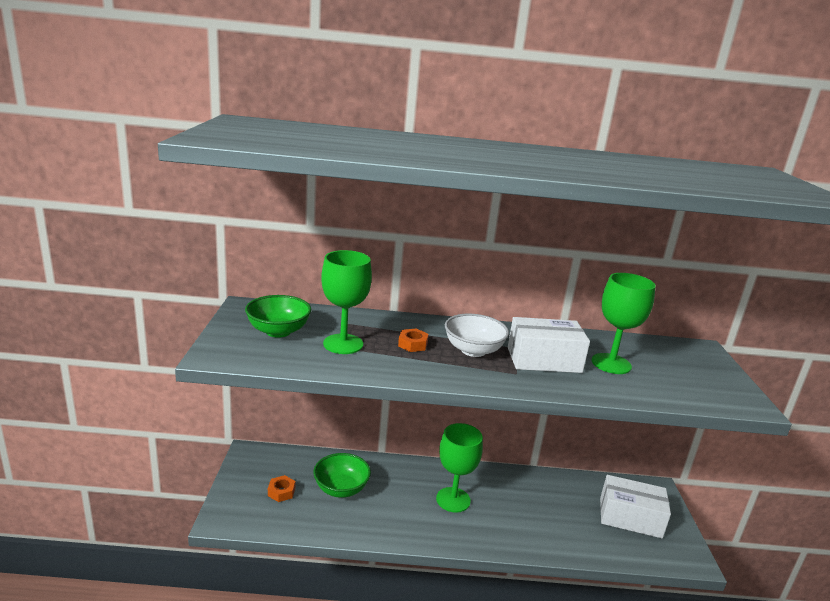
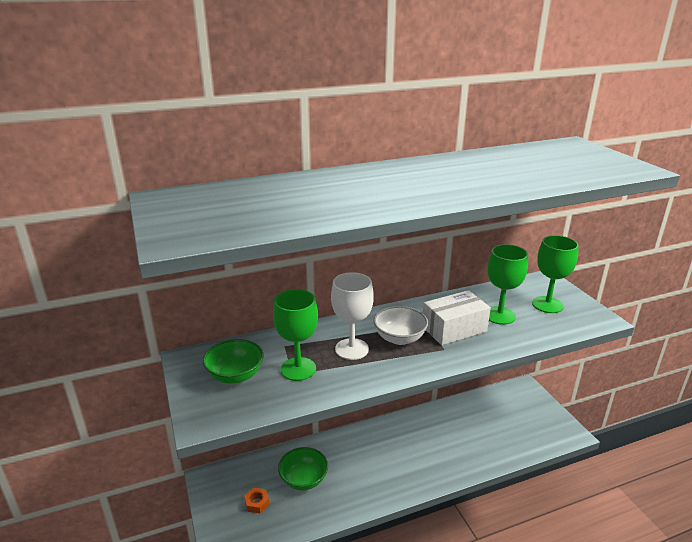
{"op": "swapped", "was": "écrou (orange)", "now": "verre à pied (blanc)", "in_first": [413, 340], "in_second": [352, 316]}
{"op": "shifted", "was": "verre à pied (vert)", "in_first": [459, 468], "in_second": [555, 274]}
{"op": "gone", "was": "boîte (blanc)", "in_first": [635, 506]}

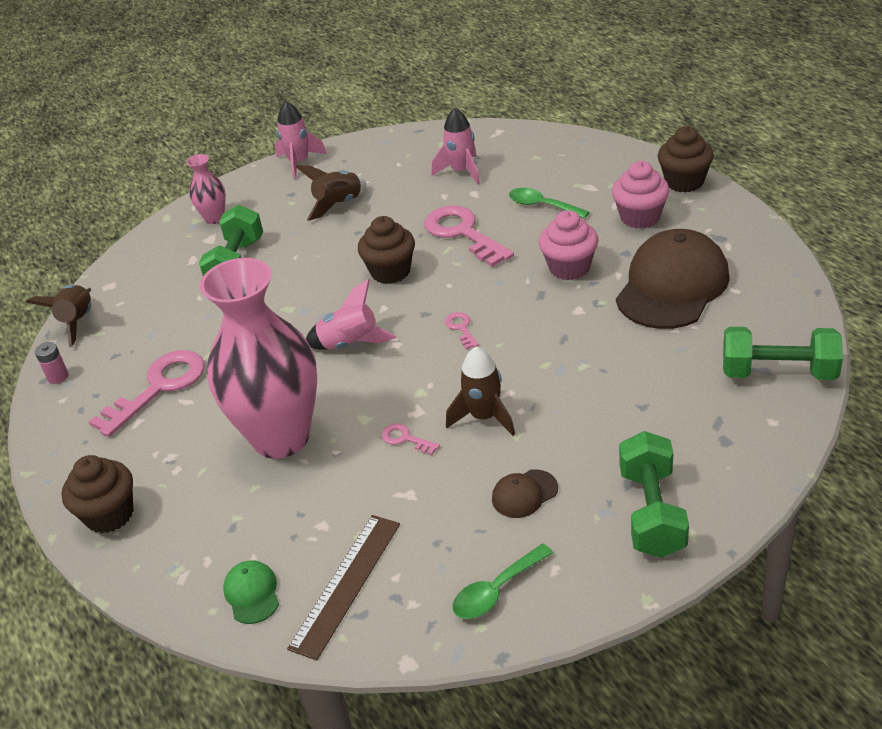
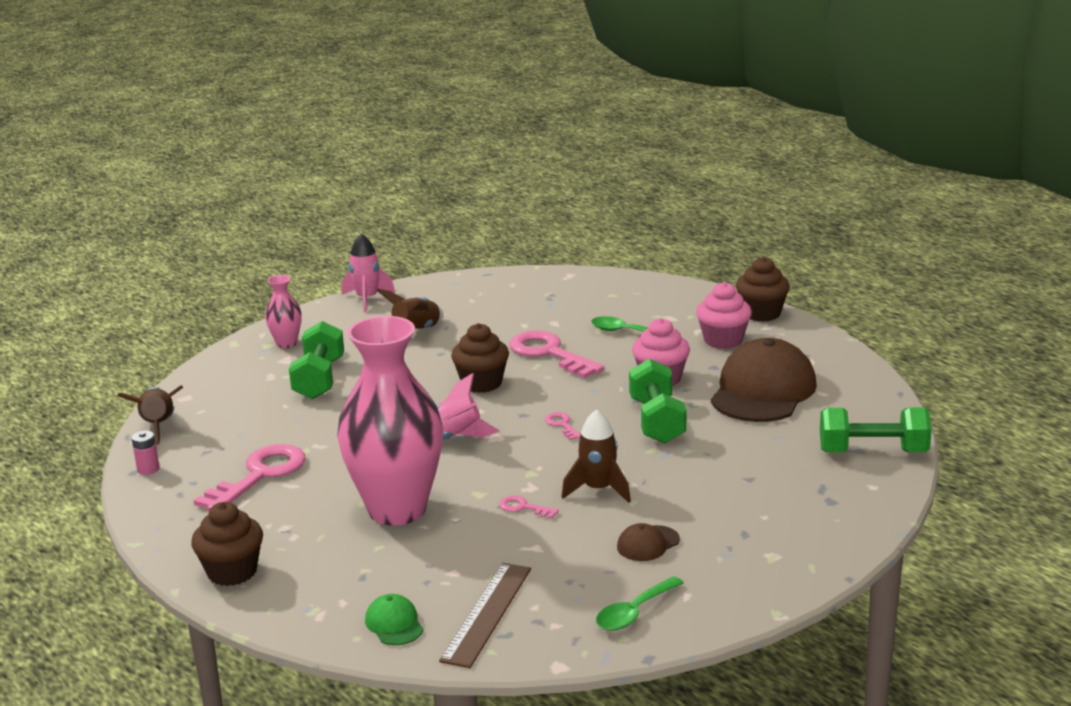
{"op": "shifted", "was": "haltère (vert)", "in_first": [654, 494], "in_second": [657, 401]}
{"op": "gone", "was": "fusée (rose)", "in_first": [456, 146]}

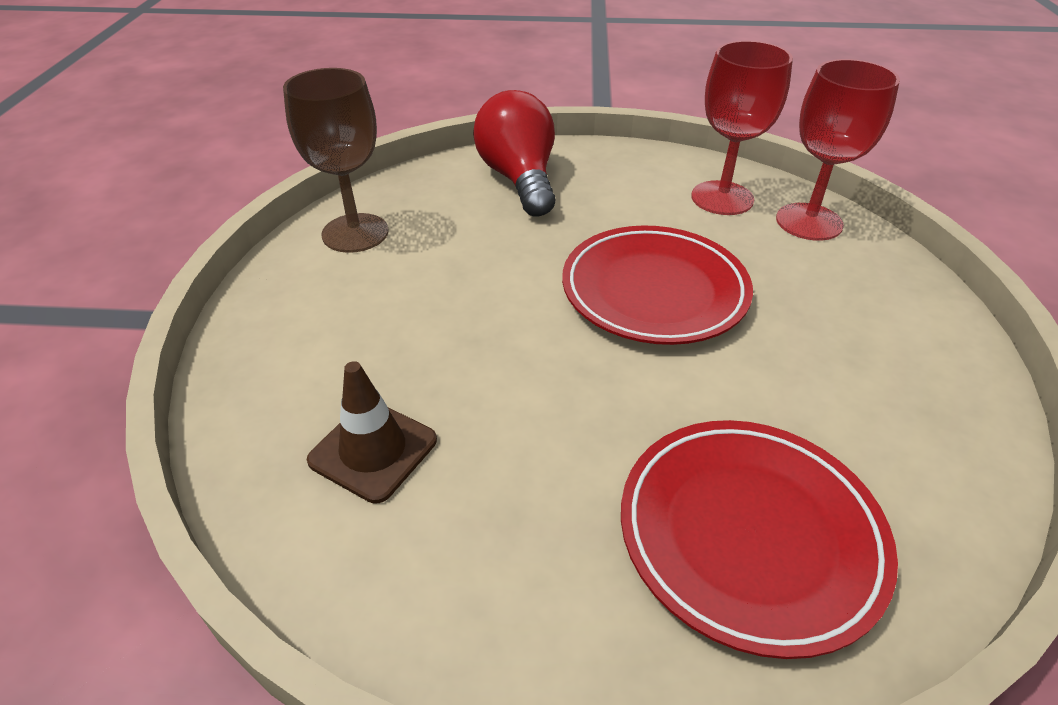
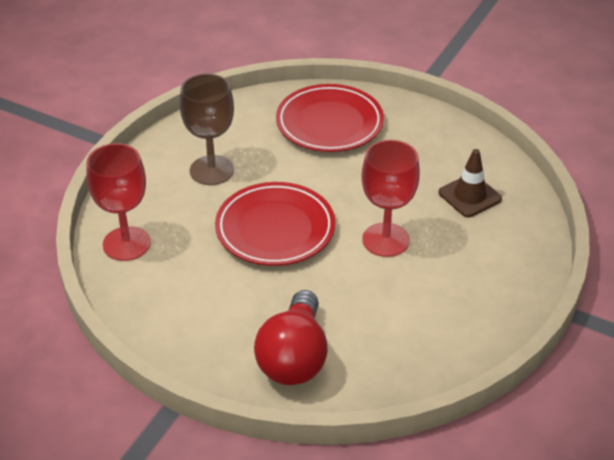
{"op": "shifted", "was": "verre à pied (marron)", "in_first": [335, 160], "in_second": [207, 129]}
{"op": "shifted", "was": "verre à pied (rouge)", "in_first": [742, 128], "in_second": [390, 198]}

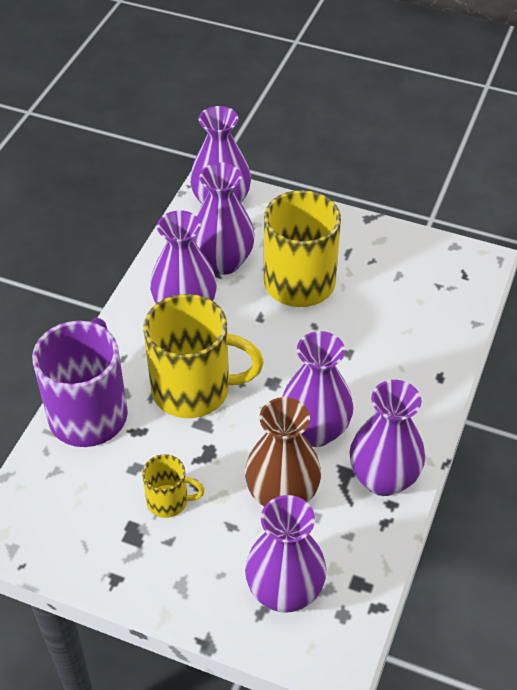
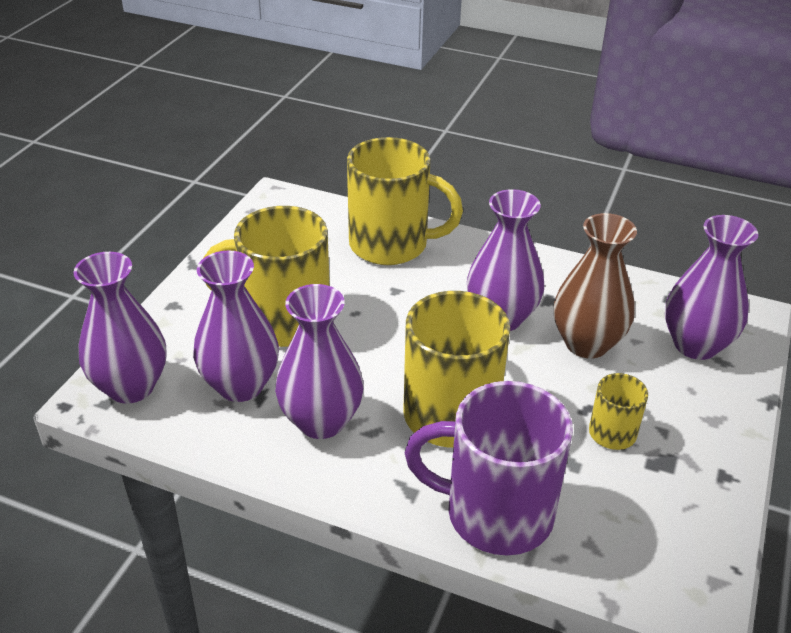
{"op": "new", "now": "tasse (jaune)", "in_second": [405, 201]}
{"op": "gone", "was": "vase (violet)", "in_first": [387, 438]}

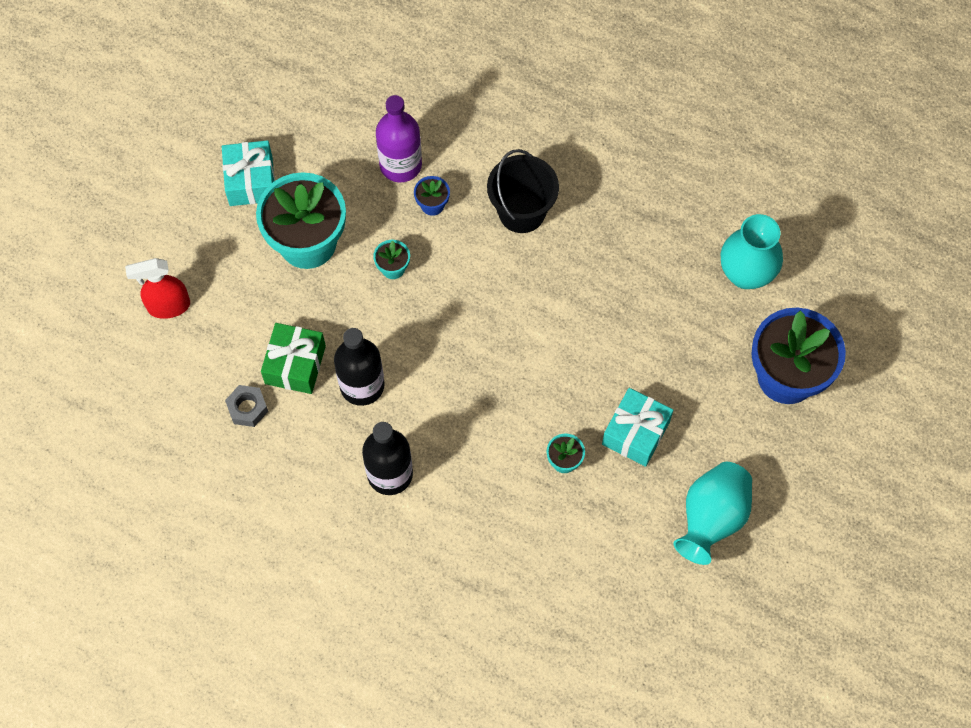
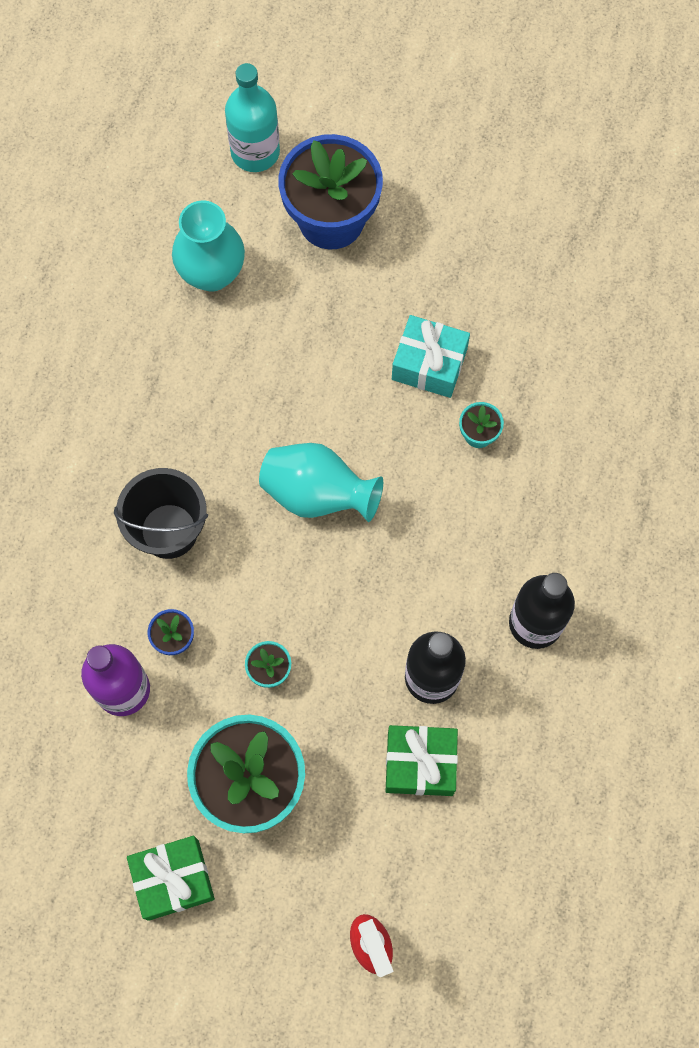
{"op": "repainted", "was": "cadeau (turquoise)", "now": "cadeau (vert)", "in_first": [248, 173], "in_second": [171, 878]}
{"op": "new", "now": "bouteille (turquoise)", "in_second": [252, 117]}
{"op": "shifted", "was": "vase (turquoise)", "in_first": [713, 513], "in_second": [321, 482]}
{"op": "gone", "was": "écrou (gris)", "in_first": [246, 406]}

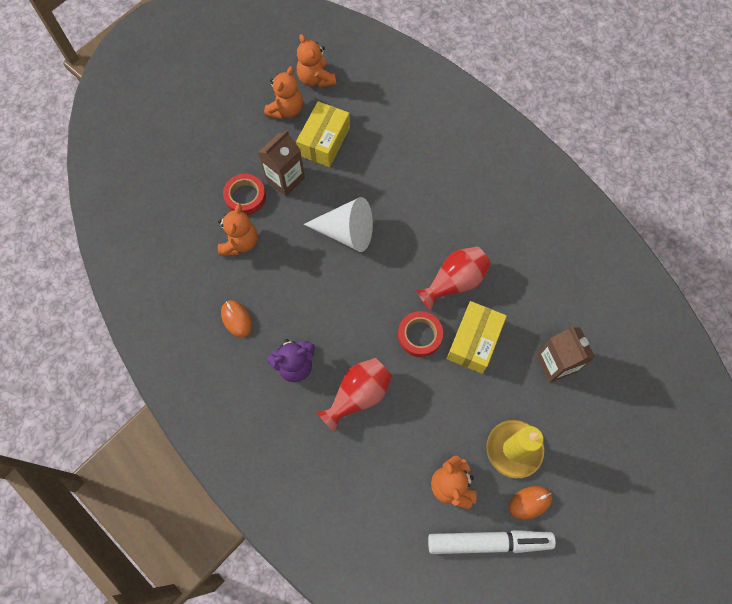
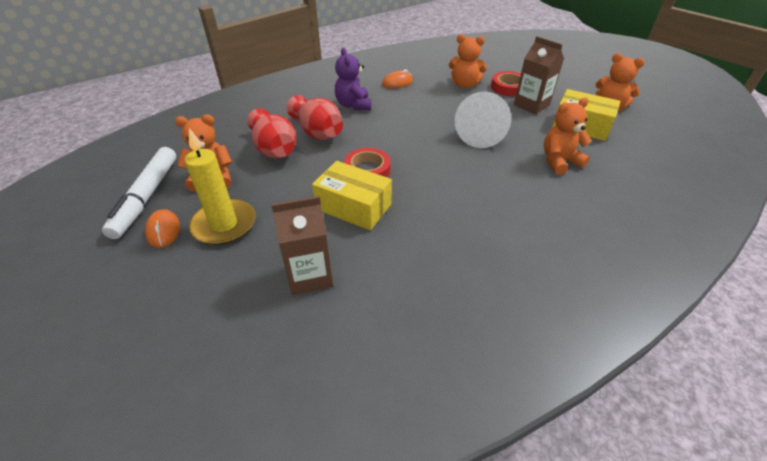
{"op": "shifted", "was": "vase (rouge)", "in_first": [453, 278], "in_second": [271, 133]}
{"op": "shifted", "was": "ours en peluche (orange)", "in_first": [316, 61], "in_second": [568, 136]}

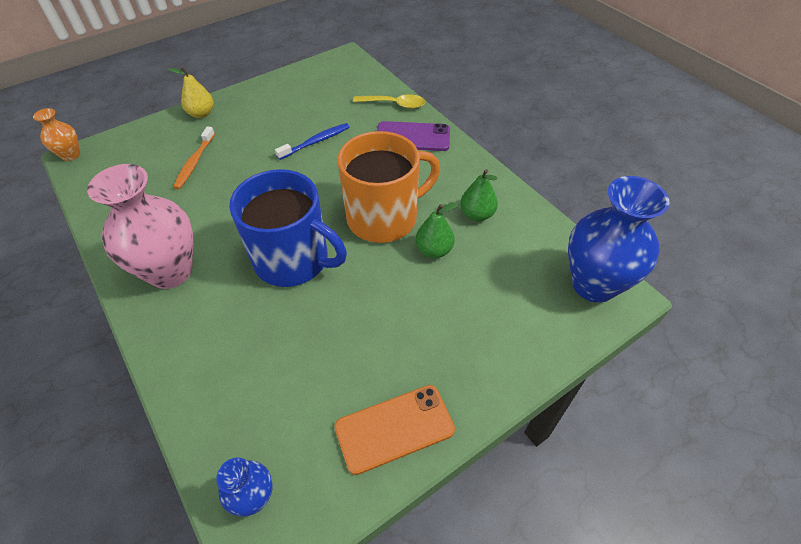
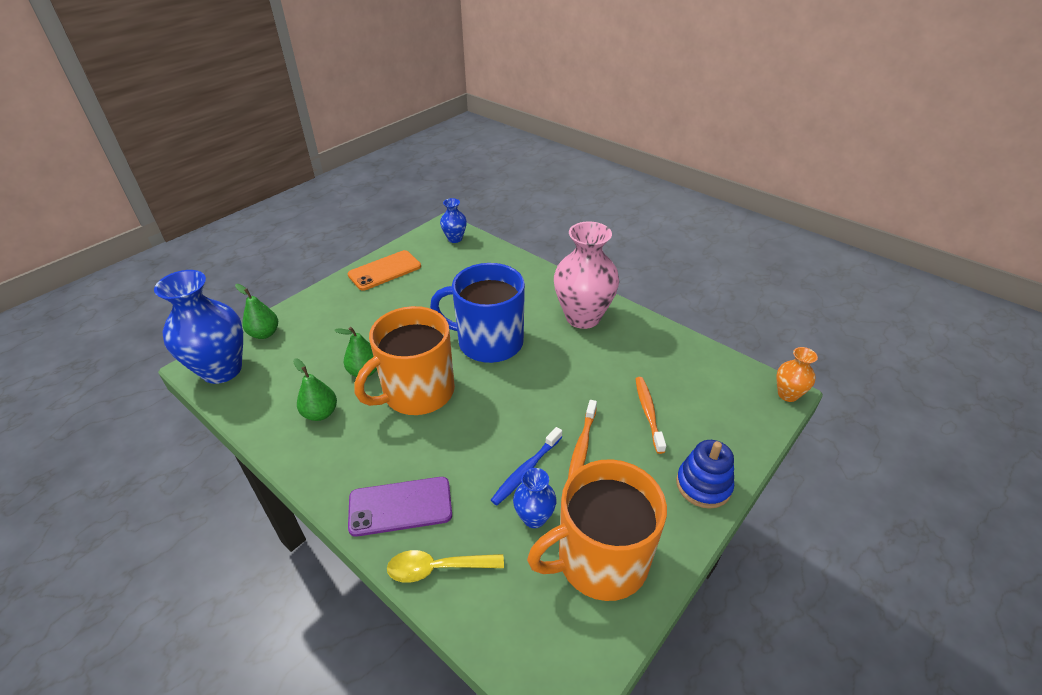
{"op": "new", "now": "poire (vert)", "in_second": [256, 311]}
{"op": "new", "now": "vase (bleu)", "in_second": [534, 498]}
{"op": "new", "now": "tasse (orange)", "in_second": [597, 530]}
{"op": "new", "now": "brosse à dents (orange)", "in_second": [582, 439]}
{"op": "swapped", "was": "poire (jaune)", "now": "jouet à empiler (bleu)", "in_first": [191, 92], "in_second": [705, 474]}

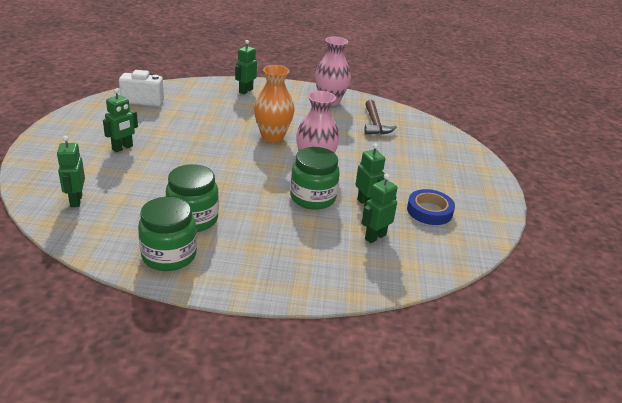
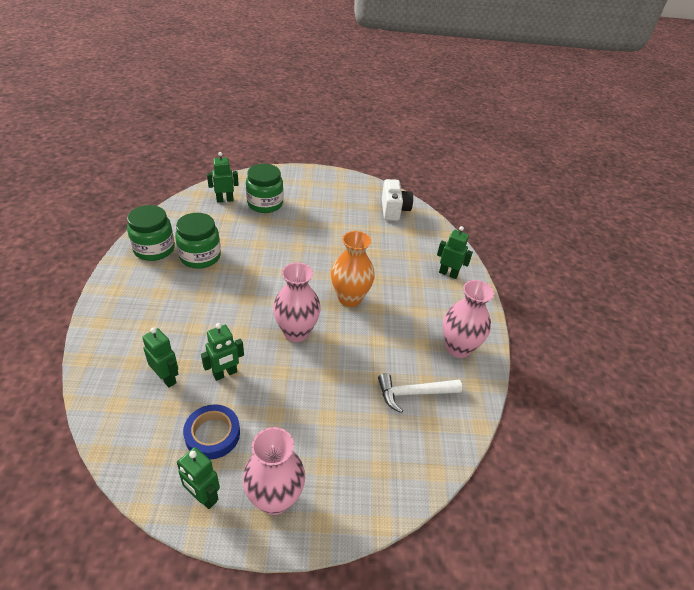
{"op": "shifted", "was": "robot (vert)", "in_first": [120, 120], "in_second": [198, 478]}
{"op": "new", "now": "vase (rose)", "in_second": [273, 471]}
{"op": "shifted", "was": "bocal (vert)", "in_first": [315, 178], "in_second": [264, 188]}
{"op": "repainted", "was": "marteau (marron)", "now": "marteau (blanc)", "in_first": [380, 117], "in_second": [420, 393]}

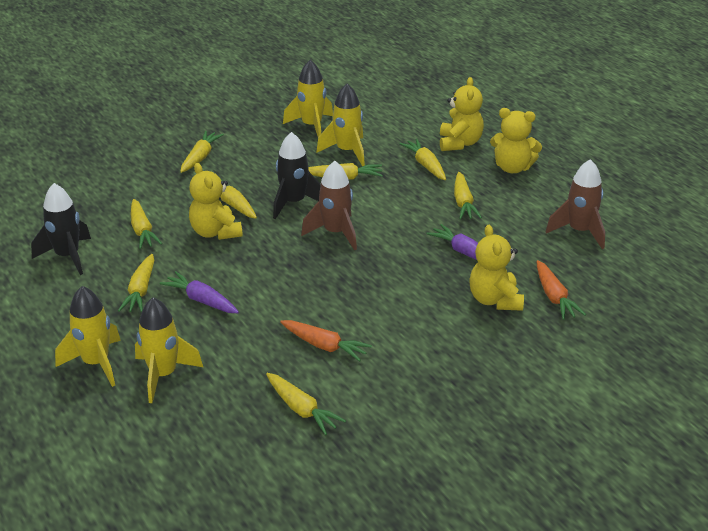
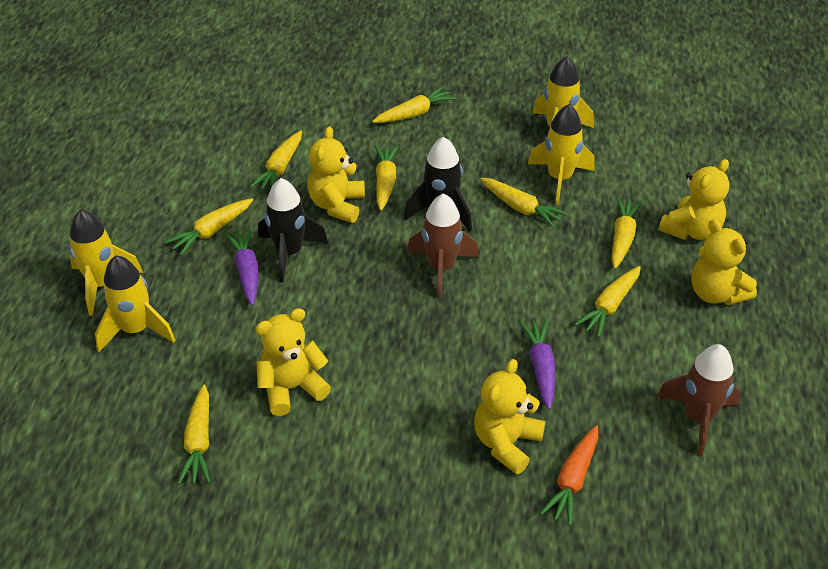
{"op": "swapped", "was": "carotte (orange)", "now": "ours en peluche (jaune)", "in_first": [326, 341], "in_second": [293, 362]}
{"op": "shifted", "was": "fusée (noir)", "in_first": [61, 229], "in_second": [293, 230]}

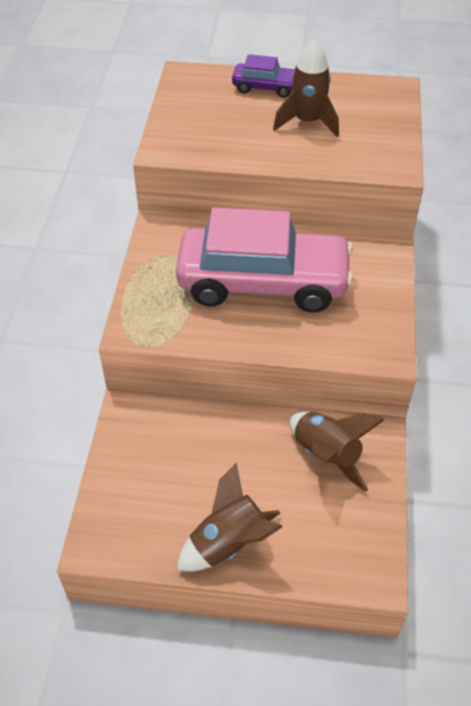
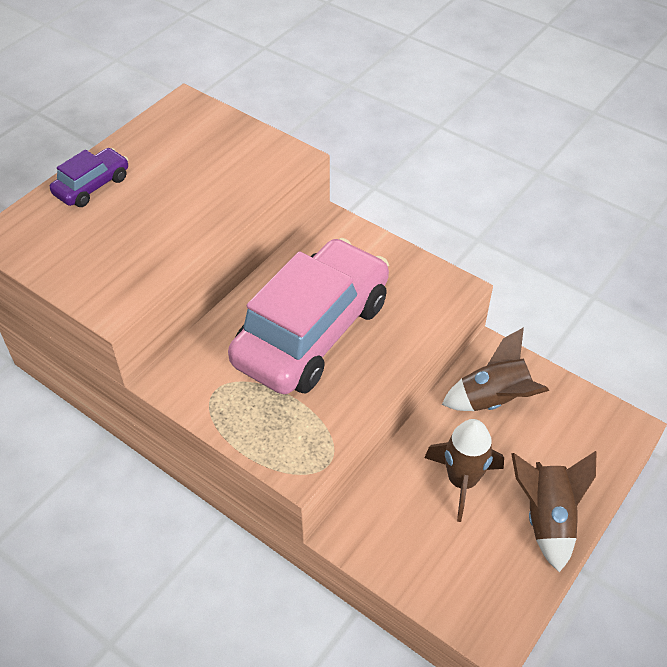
{"op": "shifted", "was": "fusée (marron)", "in_first": [306, 89], "in_second": [464, 470]}

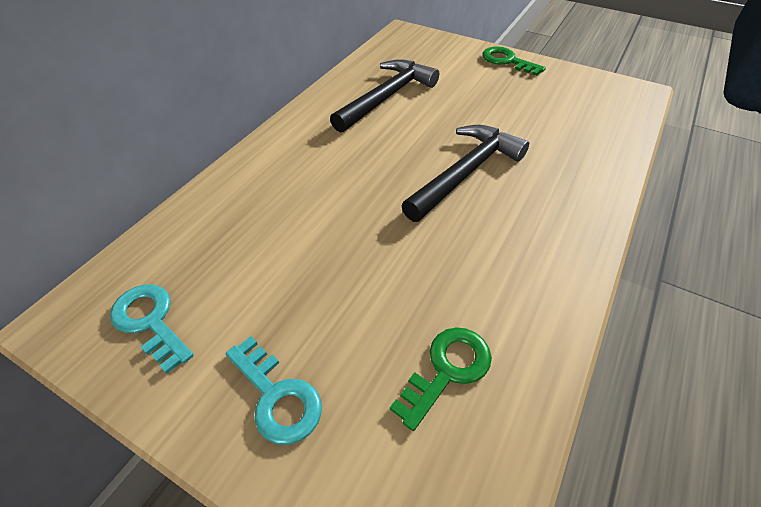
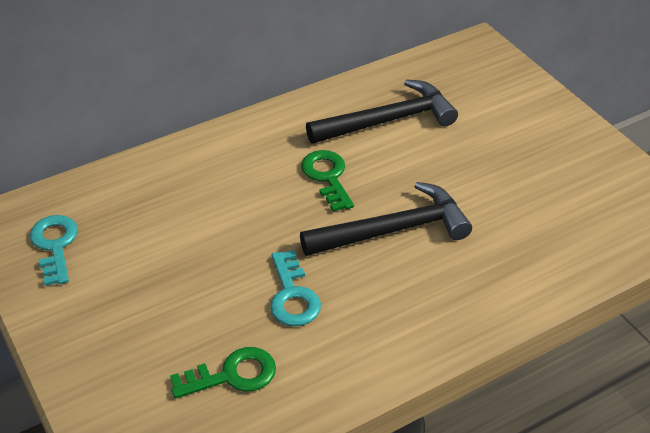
{"op": "shifted", "was": "clé (turquoise)", "in_first": [274, 390], "in_second": [295, 288]}
{"op": "shifted", "was": "clé (vert)", "in_first": [514, 61], "in_second": [327, 181]}

